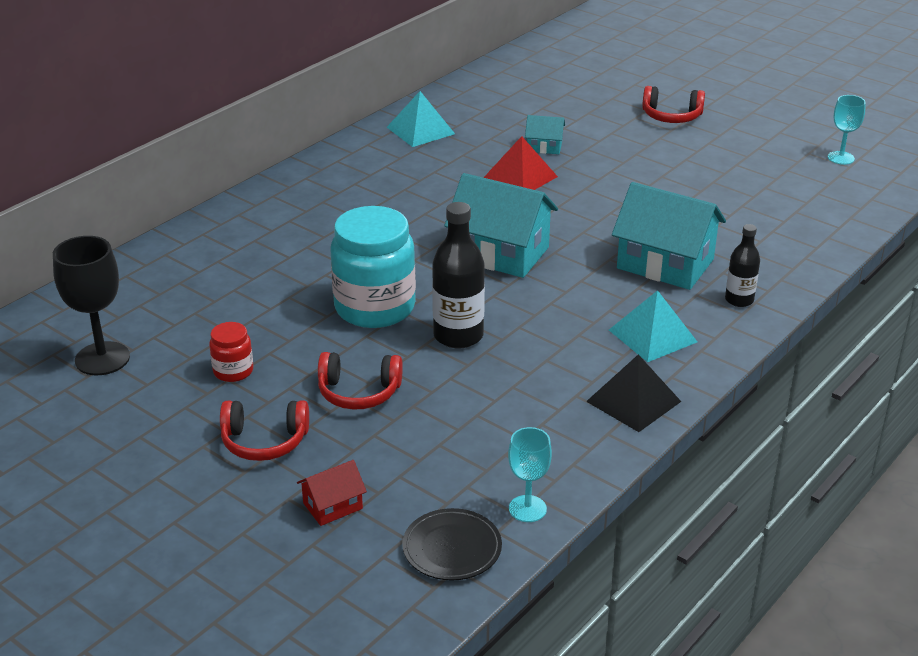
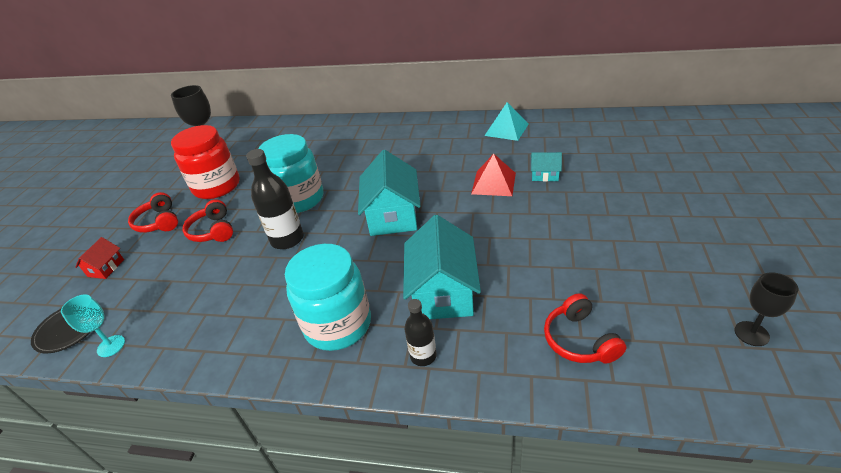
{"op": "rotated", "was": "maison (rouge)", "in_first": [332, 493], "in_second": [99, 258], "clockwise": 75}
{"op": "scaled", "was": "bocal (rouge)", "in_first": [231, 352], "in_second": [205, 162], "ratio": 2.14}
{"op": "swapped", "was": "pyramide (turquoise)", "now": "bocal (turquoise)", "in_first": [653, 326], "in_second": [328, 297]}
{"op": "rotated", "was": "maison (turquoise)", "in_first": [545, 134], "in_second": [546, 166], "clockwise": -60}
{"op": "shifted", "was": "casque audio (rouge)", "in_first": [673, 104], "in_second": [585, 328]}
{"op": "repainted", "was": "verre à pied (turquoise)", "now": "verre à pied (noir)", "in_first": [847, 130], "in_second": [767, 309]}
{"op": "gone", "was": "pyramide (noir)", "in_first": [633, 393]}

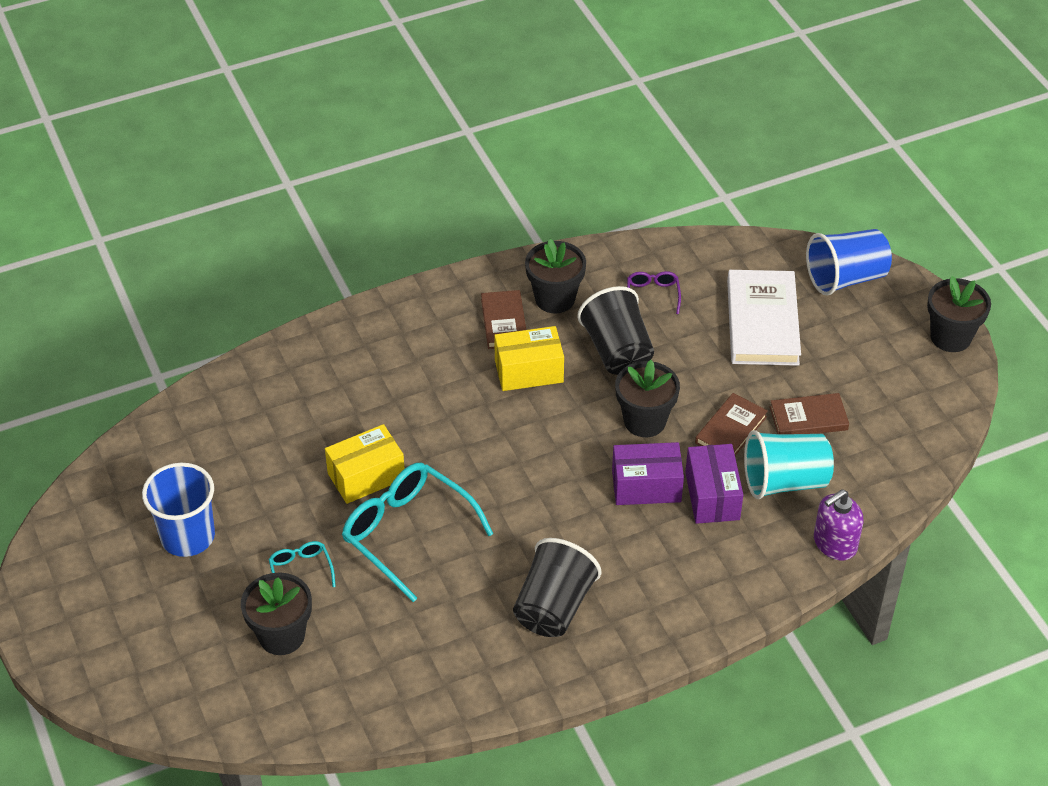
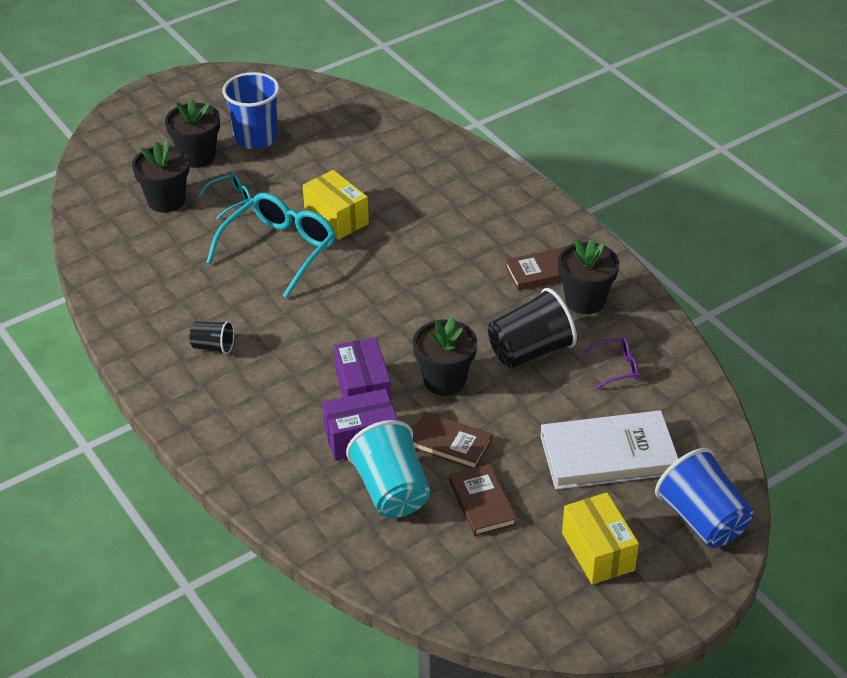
{"op": "shifted", "was": "pot de fleurs (noir)", "in_first": [959, 314], "in_second": [192, 133]}
{"op": "scaled", "was": "gobelet (noir)", "in_first": [557, 587], "in_second": [211, 337], "ratio": 0.52}
{"op": "shifted", "was": "boîte (jaune)", "in_first": [529, 358], "in_second": [600, 539]}
{"op": "gone", "was": "distributeur de savon (violet)", "in_first": [839, 525]}

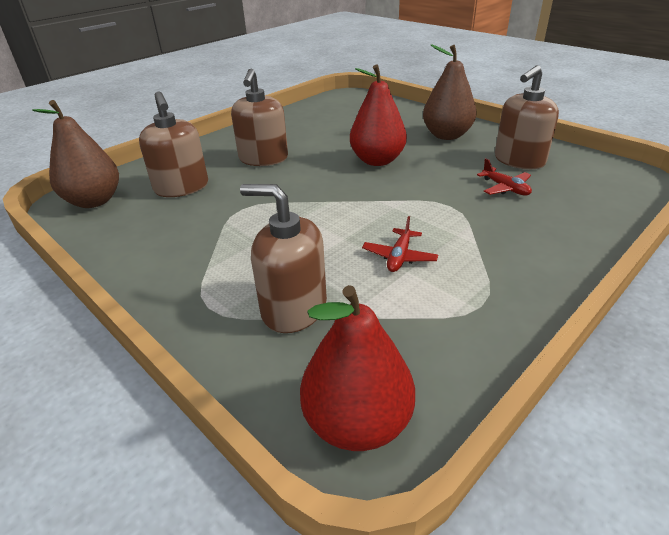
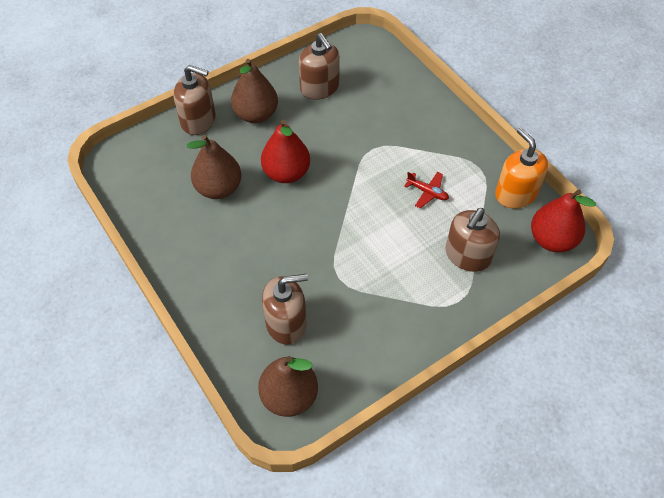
{"op": "shifted", "was": "distributeur de savon (marron)", "in_first": [259, 117], "in_second": [194, 100]}
{"op": "new", "now": "poire (marron)", "in_second": [214, 167]}
{"op": "new", "now": "distributeur de savon (orange)", "in_second": [521, 168]}
{"op": "gone", "was": "avion (rouge)", "in_first": [504, 177]}

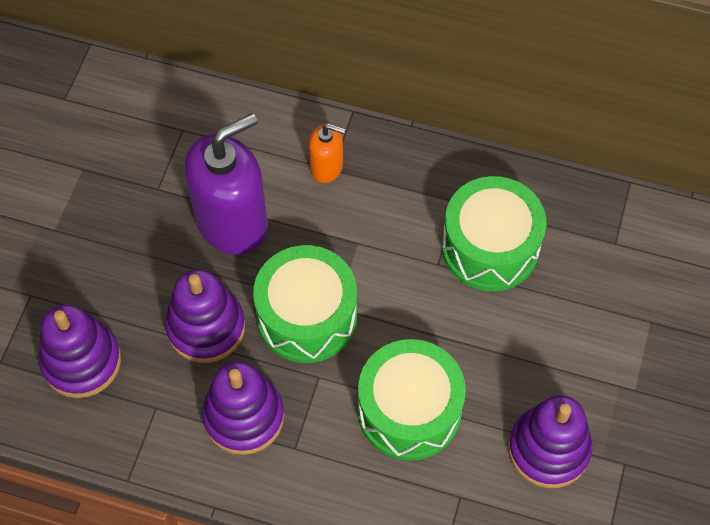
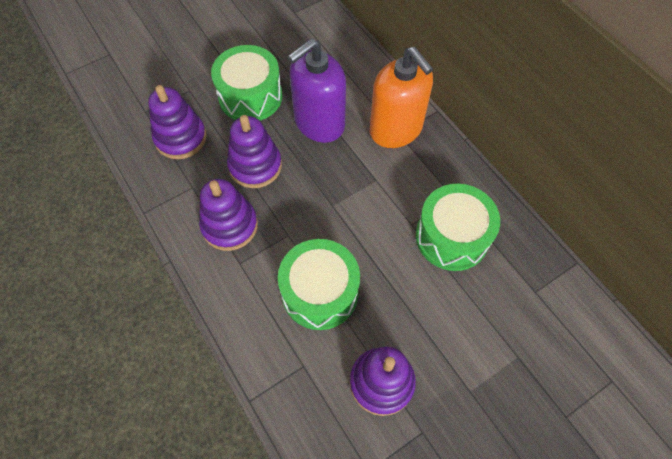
{"op": "shifted", "was": "tambour (vert)", "in_first": [305, 304], "in_second": [246, 83]}
{"op": "rotated", "was": "distributeur de savon (violet)", "in_first": [226, 184], "in_second": [317, 91], "clockwise": 135}
{"op": "scaled", "was": "distributeur de savon (orange)", "in_first": [327, 153], "in_second": [401, 97], "ratio": 2.04}

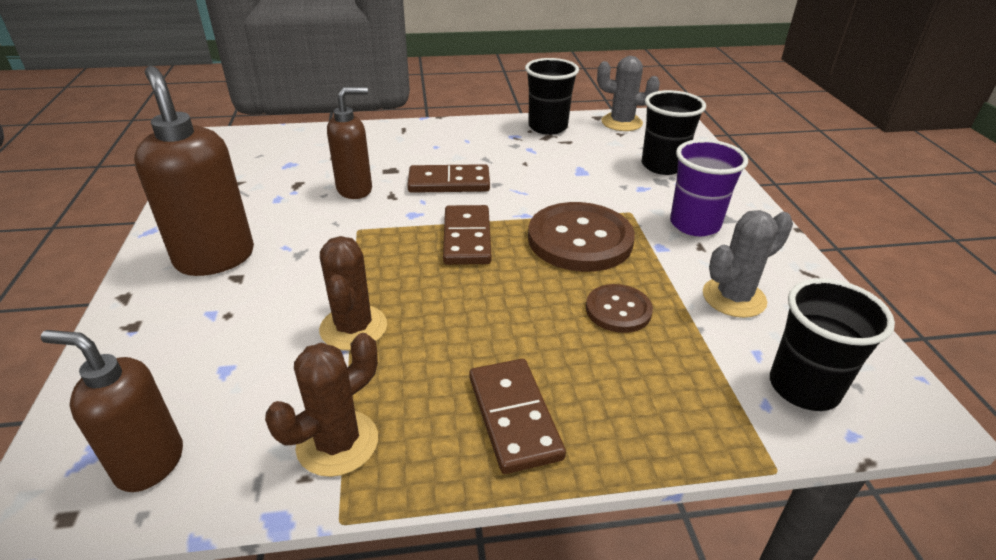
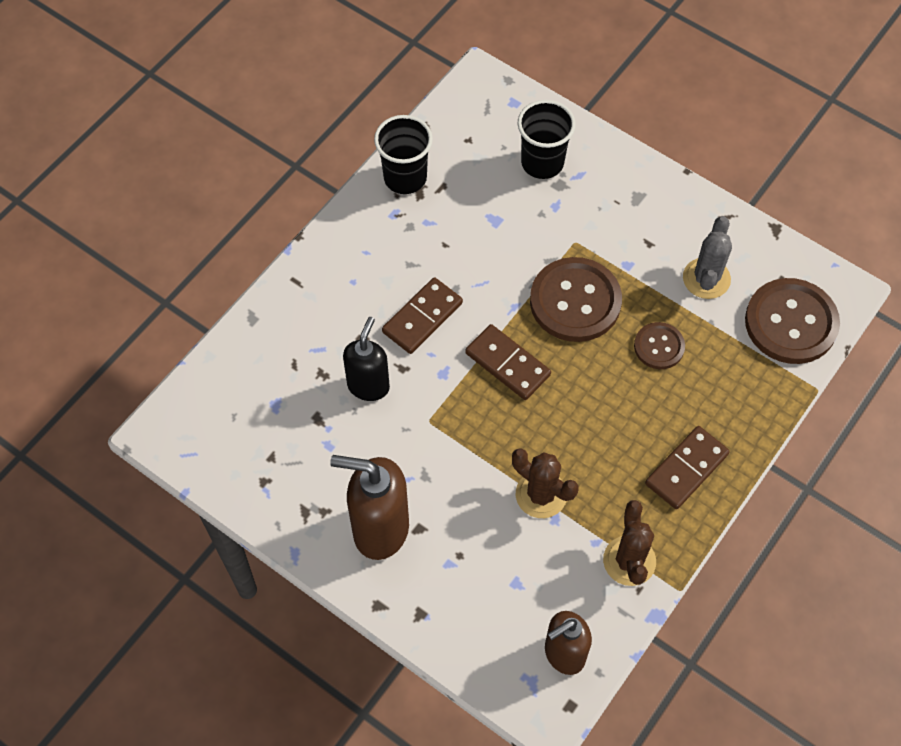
{"op": "repainted", "was": "distributeur de savon (marron)", "now": "distributeur de savon (noir)", "in_first": [349, 143], "in_second": [366, 359]}
{"op": "rotated", "was": "domino (marron)", "in_first": [517, 416], "in_second": [687, 467], "clockwise": -75}
{"op": "swapped", "was": "gobelet (noir)", "now": "bouton (marron)", "in_first": [832, 344], "in_second": [792, 321]}
{"op": "gone", "was": "cactus (gris)", "in_first": [628, 93]}
{"op": "gone", "was": "gobelet (violet)", "in_first": [709, 187]}

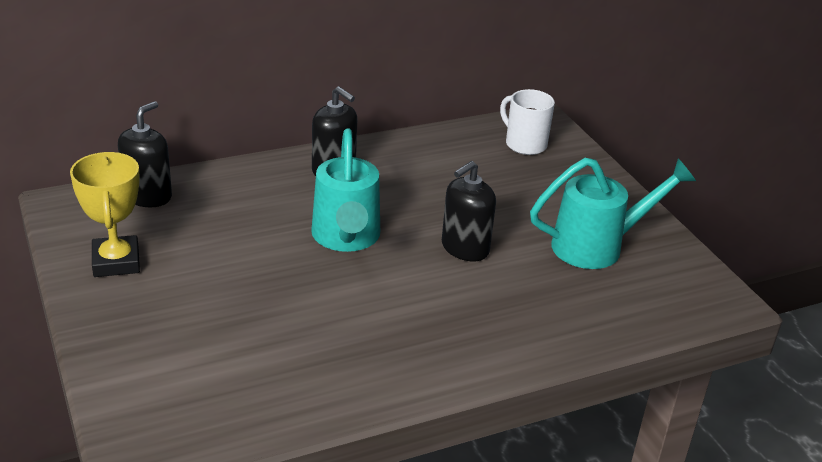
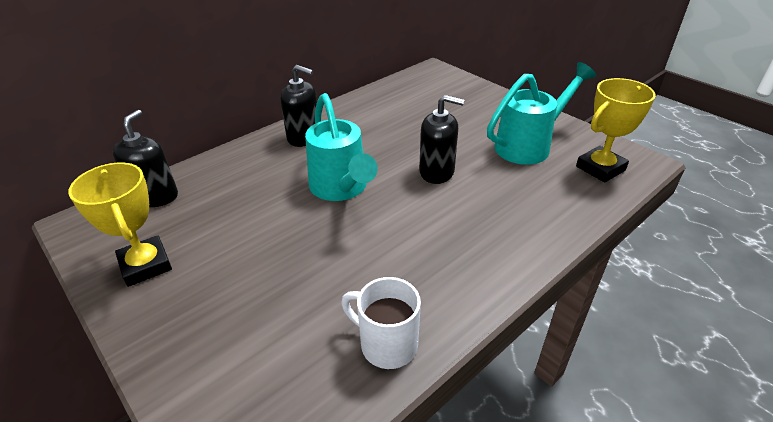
{"op": "shifted", "was": "tasse (blanc)", "in_first": [527, 122], "in_second": [381, 323]}
{"op": "rotated", "was": "distributeur de savon (noir)", "in_first": [469, 211], "in_second": [441, 139], "clockwise": -105}
{"op": "new", "now": "trophée (jaune)", "in_second": [616, 130]}

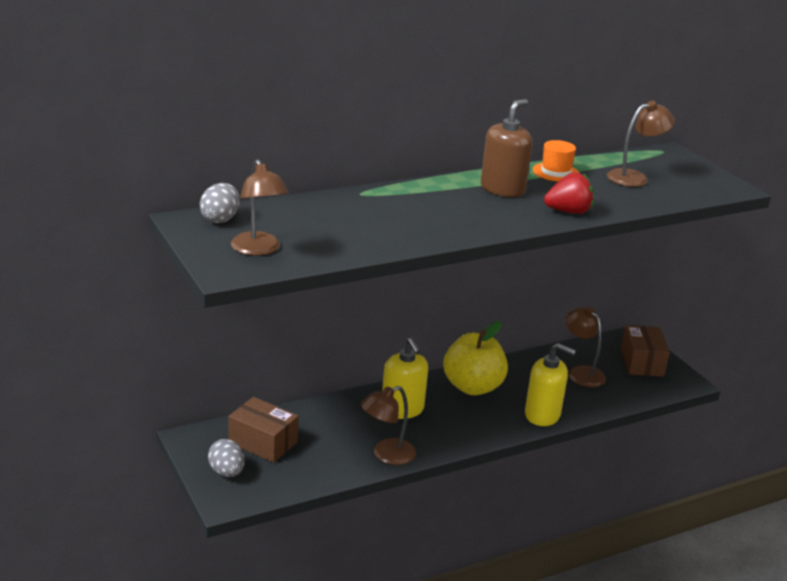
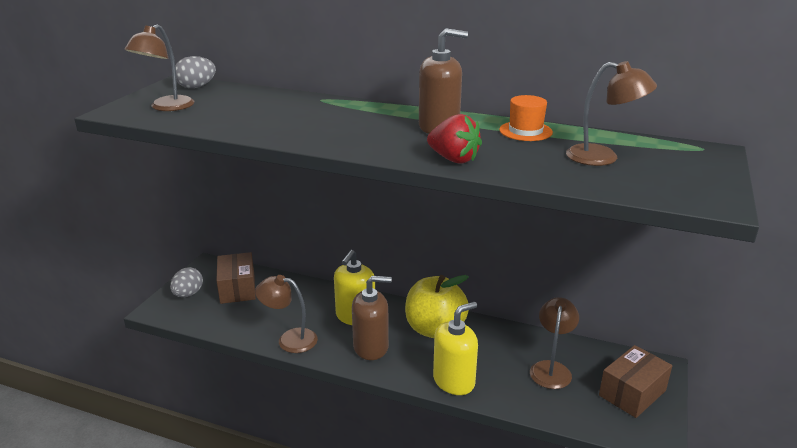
{"op": "new", "now": "distributeur de savon (marron)", "in_second": [372, 318]}
{"op": "rotated", "was": "distributeur de savon (jaune)", "in_first": [550, 384], "in_second": [455, 348], "clockwise": -105}

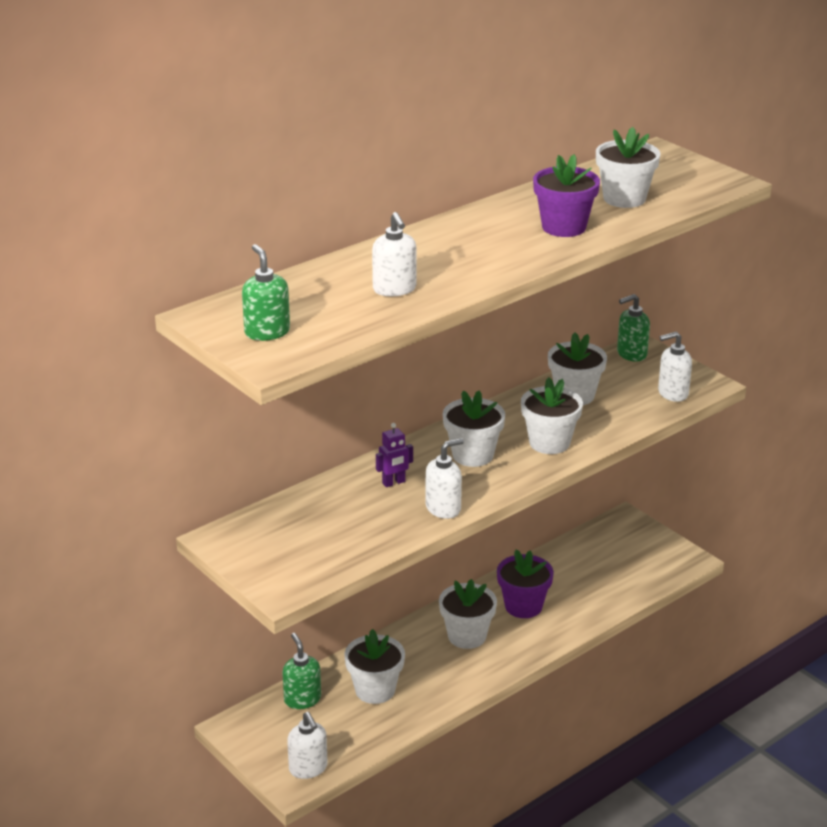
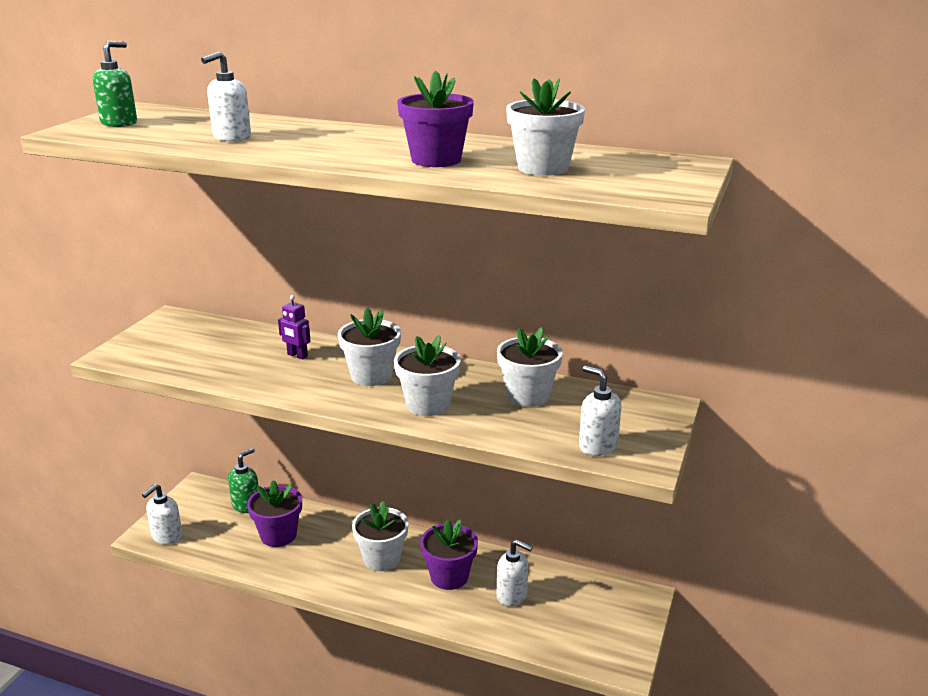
{"op": "repainted", "was": "pot de fleurs (blanc)", "now": "pot de fleurs (violet)", "in_first": [374, 666], "in_second": [274, 513]}
{"op": "shifted", "was": "distributeur de savon (blanc)", "in_first": [445, 478], "in_second": [515, 573]}
{"op": "gone", "was": "distributeur de savon (vert)", "in_first": [633, 328]}

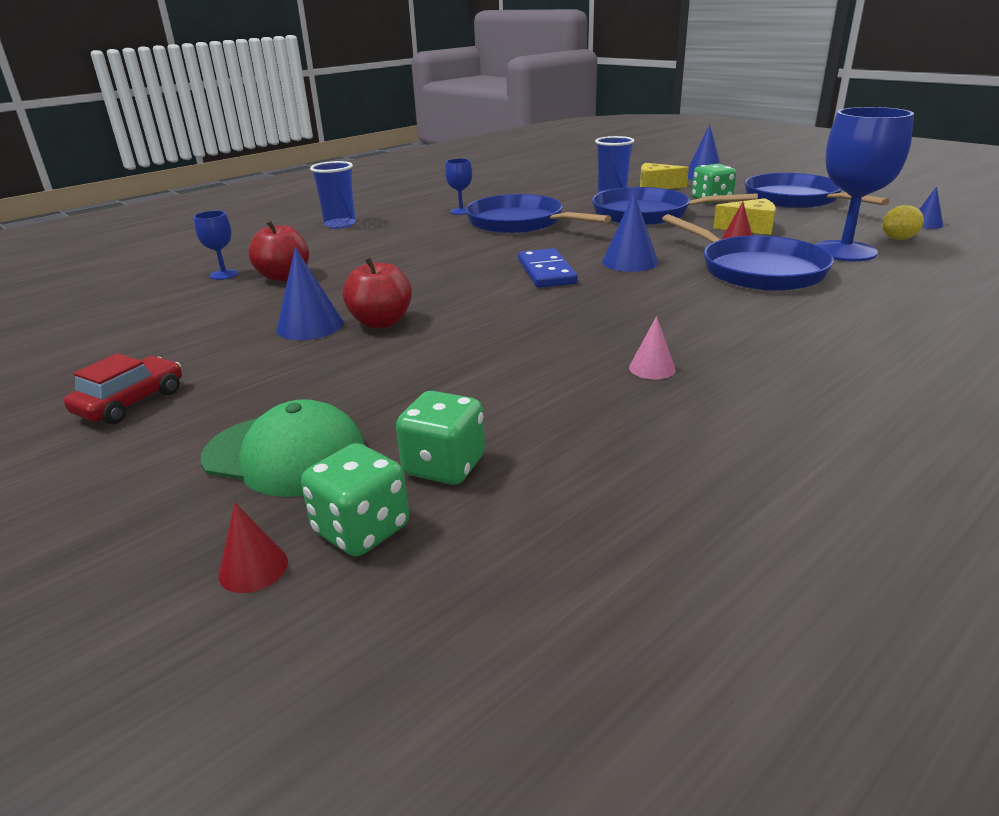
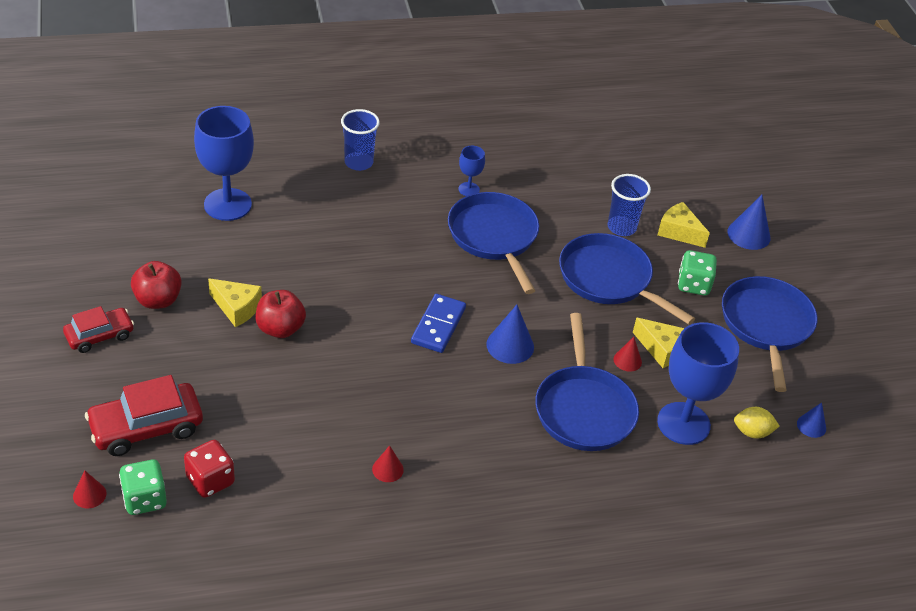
{"op": "swapped", "was": "casquette (vert)", "now": "voiture (rouge)", "in_first": [283, 448], "in_second": [144, 415]}
{"op": "shifted", "was": "pomme (rouge)", "in_first": [278, 250], "in_second": [156, 285]}
{"op": "repainted", "was": "dé (vert)", "now": "dé (rouge)", "in_first": [440, 438], "in_second": [209, 469]}
{"op": "scaled", "was": "verre à pied (bleu)", "in_first": [216, 245], "in_second": [224, 163], "ratio": 2.13}
{"op": "swapped", "was": "cône (bleu)", "now": "fromage (jaune)", "in_first": [309, 293], "in_second": [235, 302]}
{"op": "repainted", "was": "cône (rose)", "now": "cône (rouge)", "in_first": [652, 347], "in_second": [388, 463]}

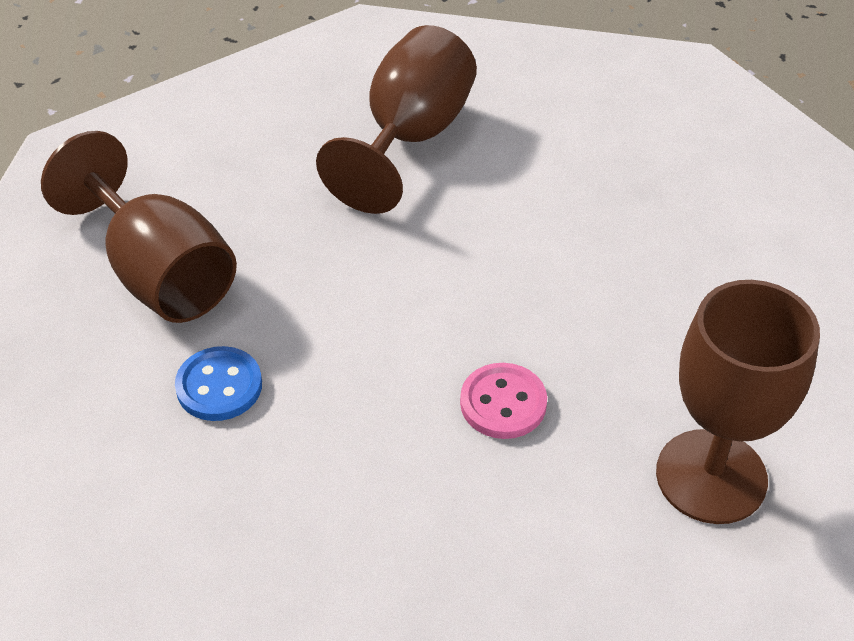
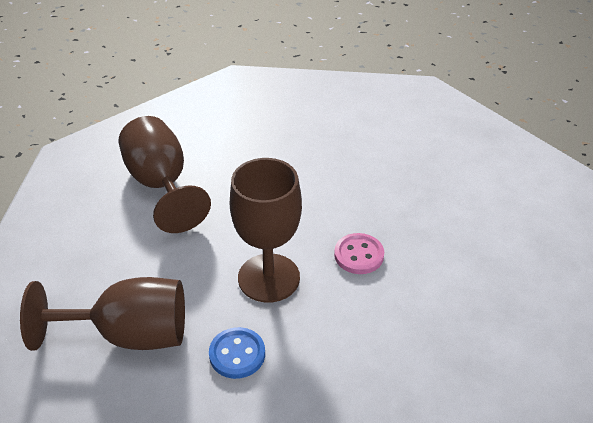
{"op": "shifted", "was": "verre à pied (marron)", "in_first": [738, 402], "in_second": [266, 230]}

